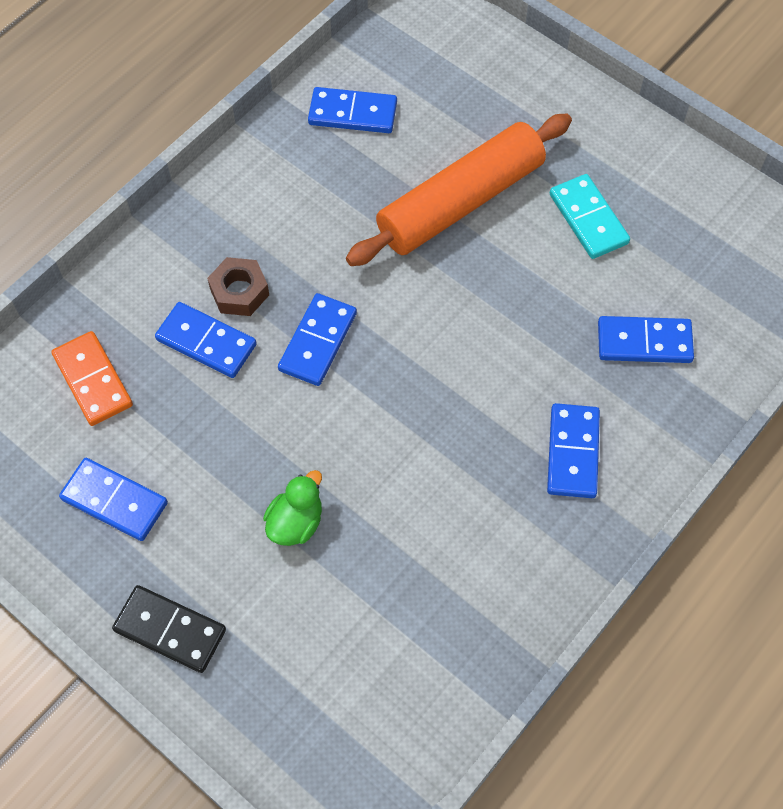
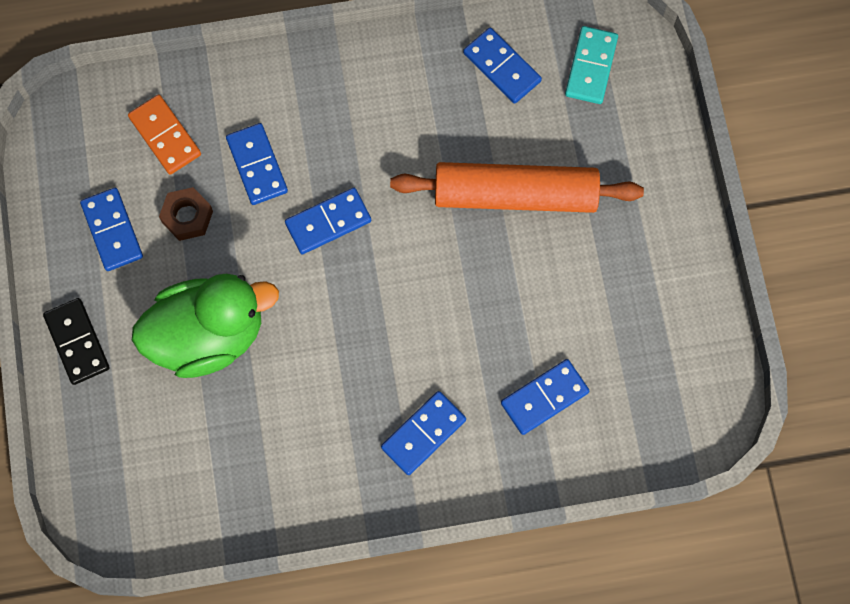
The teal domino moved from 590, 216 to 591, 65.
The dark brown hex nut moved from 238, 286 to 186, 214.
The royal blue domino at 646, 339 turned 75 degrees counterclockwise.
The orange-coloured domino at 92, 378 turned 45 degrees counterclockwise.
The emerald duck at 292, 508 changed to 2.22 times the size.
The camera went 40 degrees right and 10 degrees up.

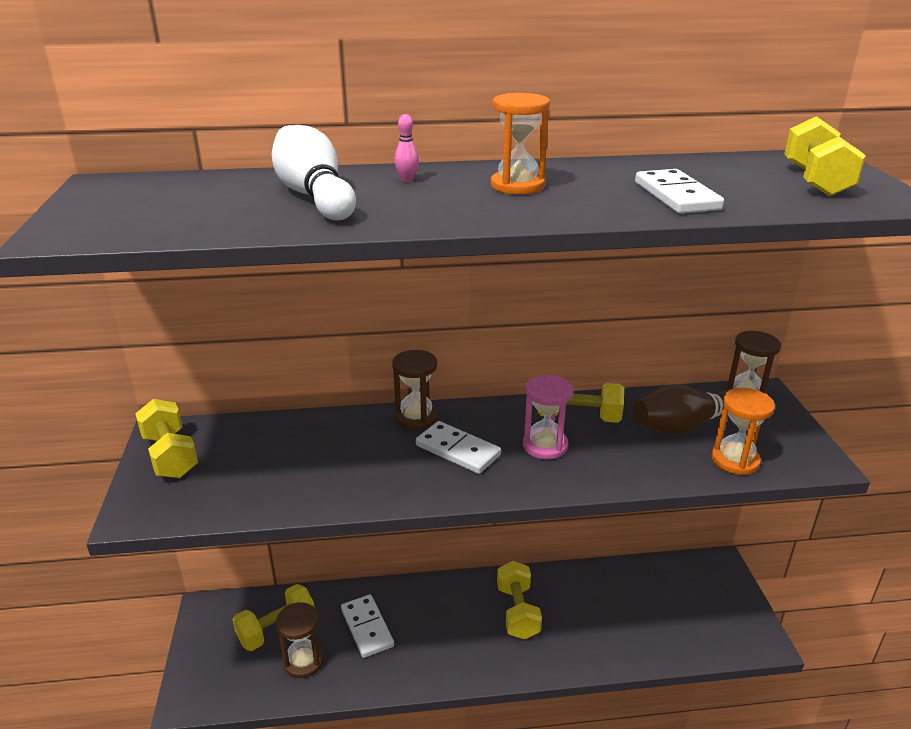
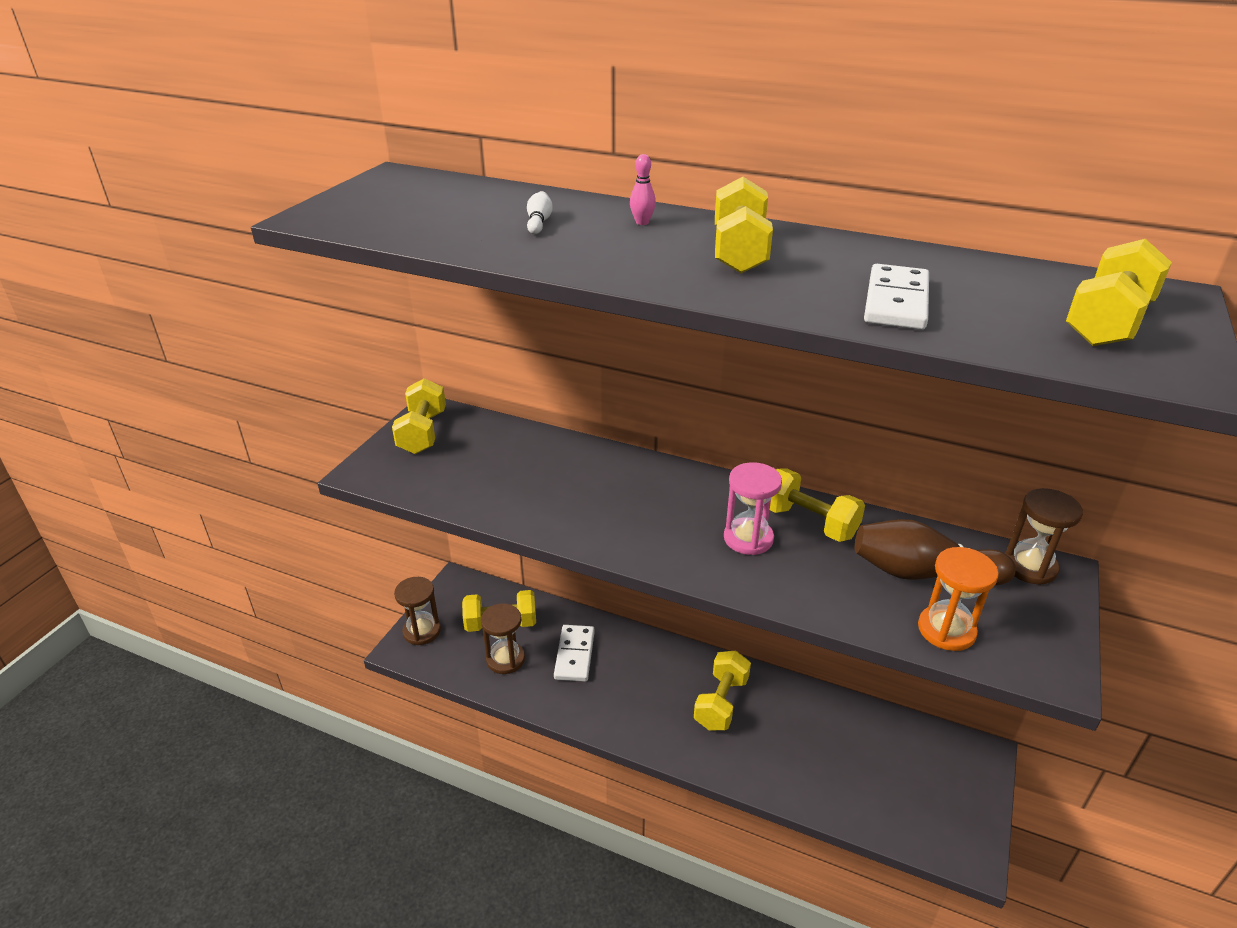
The orange-coloured sand timer at 520, 143 was replaced by the bright yellow hand weight at 744, 225.
The white bowling pin at 314, 172 changed to 0.41 times the size.
The dark brown sand timer moved from 415, 390 to 417, 611.
The white domino at 458, 447 disappeared.
The camera went 30 degrees right and 5 degrees up.

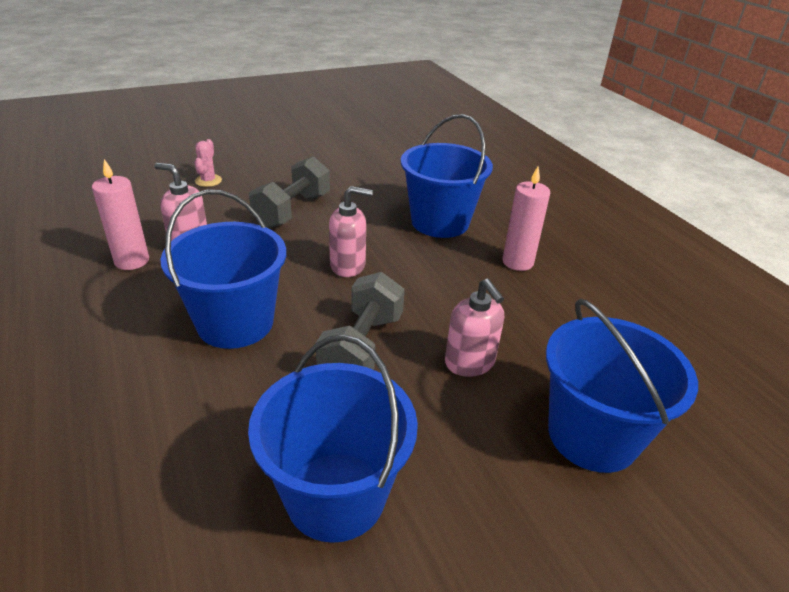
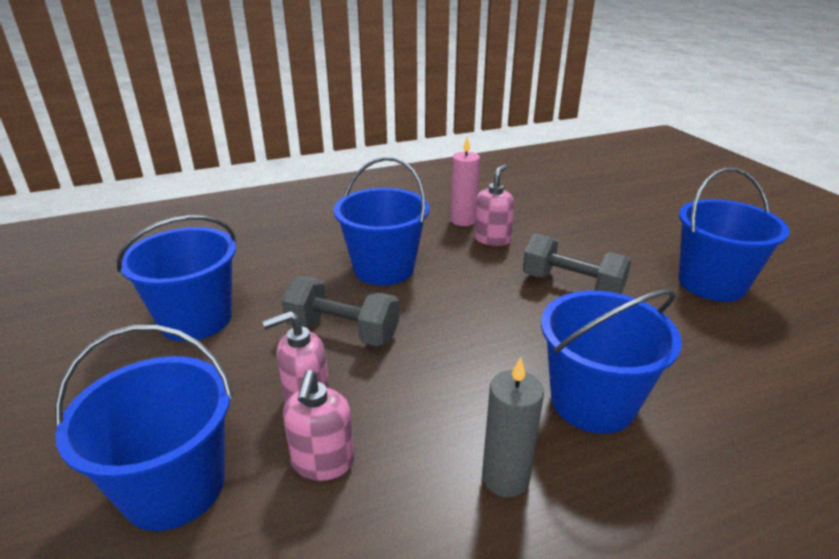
The rose-pink cactus at 208, 163 disappeared.
The rose-pink wax candle at 526, 218 became the grey wax candle at 513, 427.
The rose-pink soap pump moved from 351, 231 to 318, 425.
The royal blue sand bucket at 734, 235 appeared.
The camera went 95 degrees right and 5 degrees down.

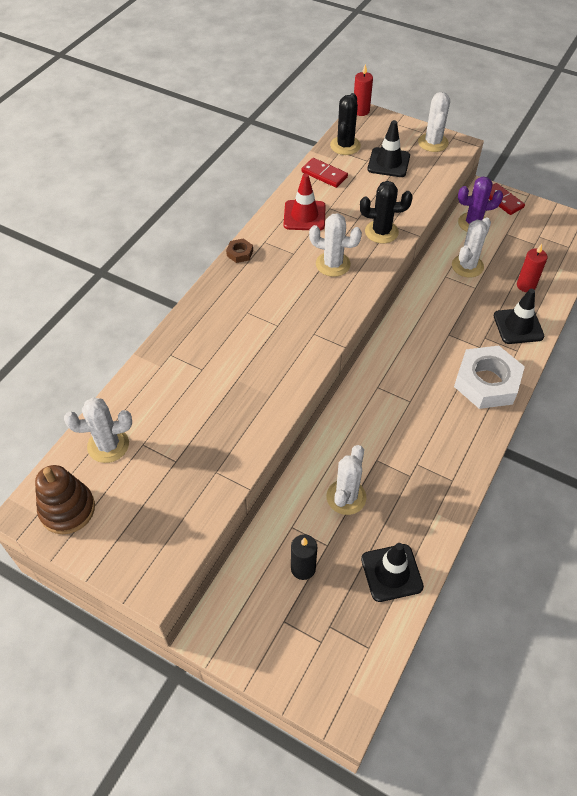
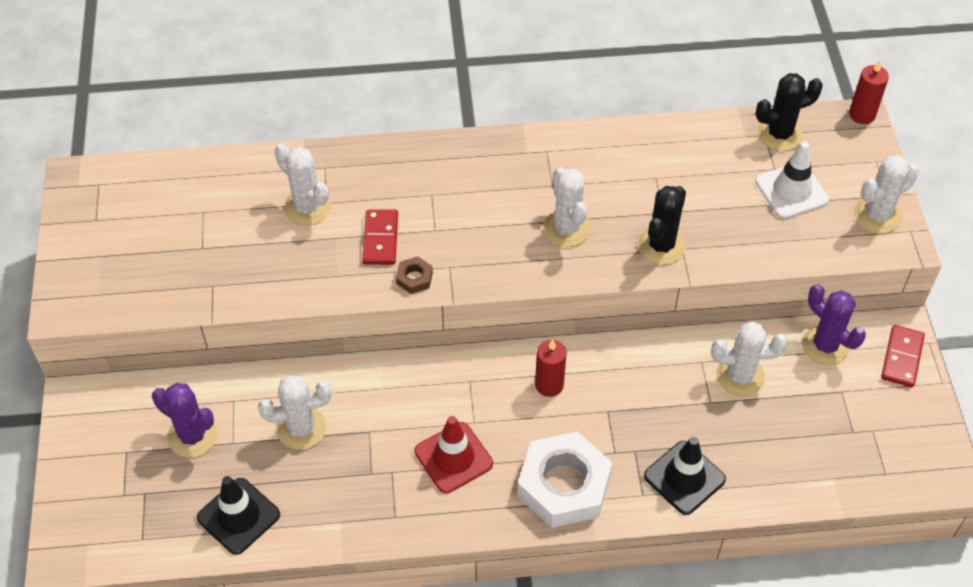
The black traffic cone at 389, 148 became the white traffic cone at 792, 180.
The scarlet domino moved from 325, 173 to 380, 237.
The scarlet traffic cone moved from 305, 202 to 453, 454.
The black cactus at 386, 212 turned 60 degrees clockwise.
The dark brown hex nut moved from 239, 250 to 414, 275.
The scarlet wax candle moved from 532, 268 to 551, 368.
The white cactus moved from 98, 430 to 302, 185.
The dark brown ring stacker at 65, 499 disappeared.
The black wax candle at 304, 557 was replaced by the purple cactus at 184, 420.
The camera went 55 degrees right and 0 degrees up.

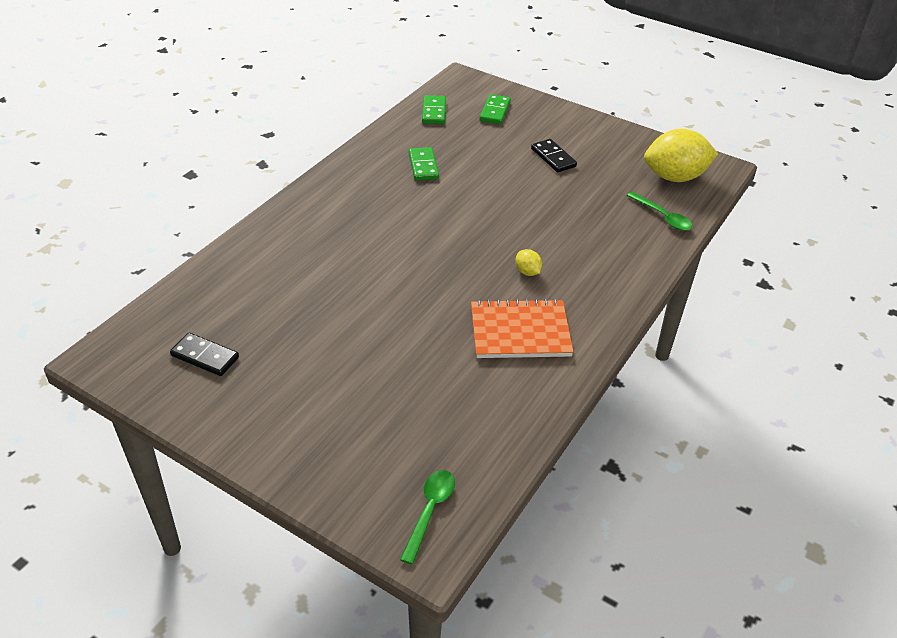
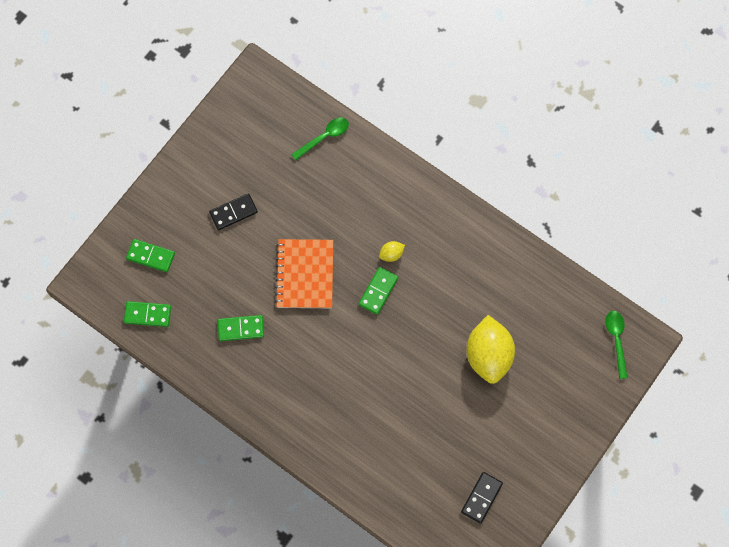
The bright yellow toy lemon moved from 681, 155 to 490, 349.
The orange-coloured exercise book moved from 522, 328 to 304, 273.
The emerald spoon at 427, 517 turned 60 degrees clockwise.
The emerald domino at 378, 291 appeared.
The camera went 85 degrees left and 30 degrees up.

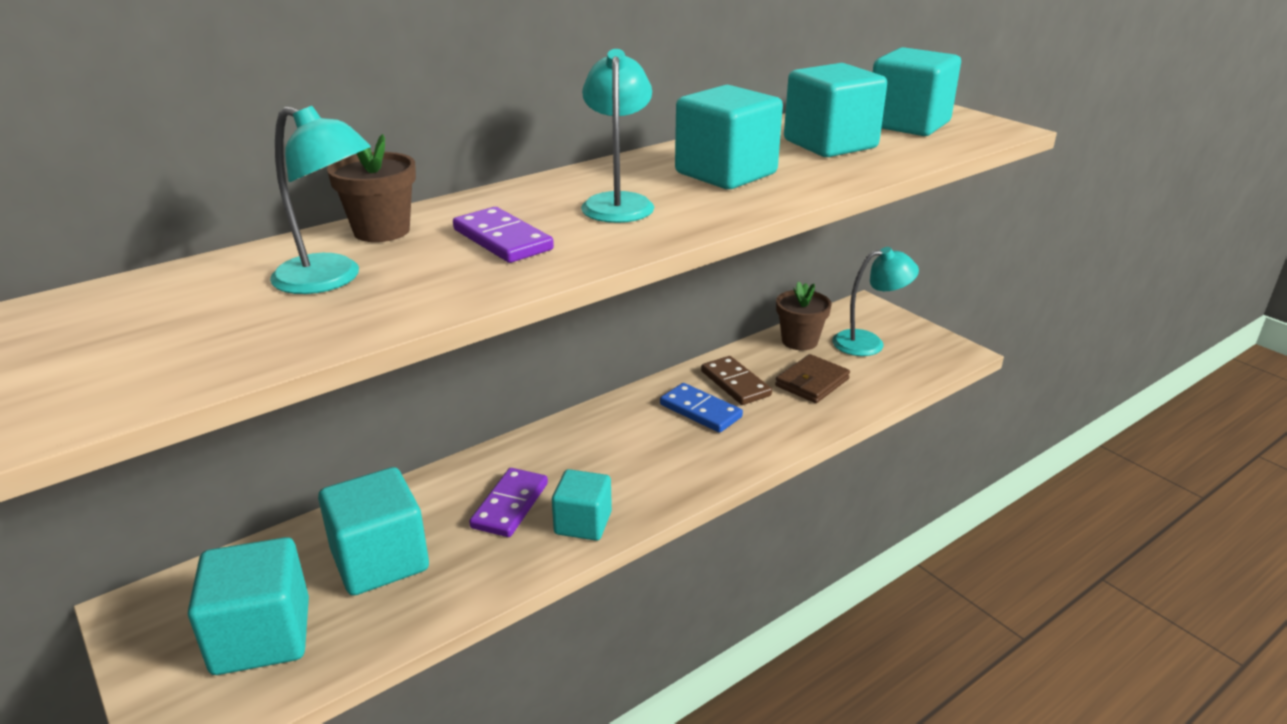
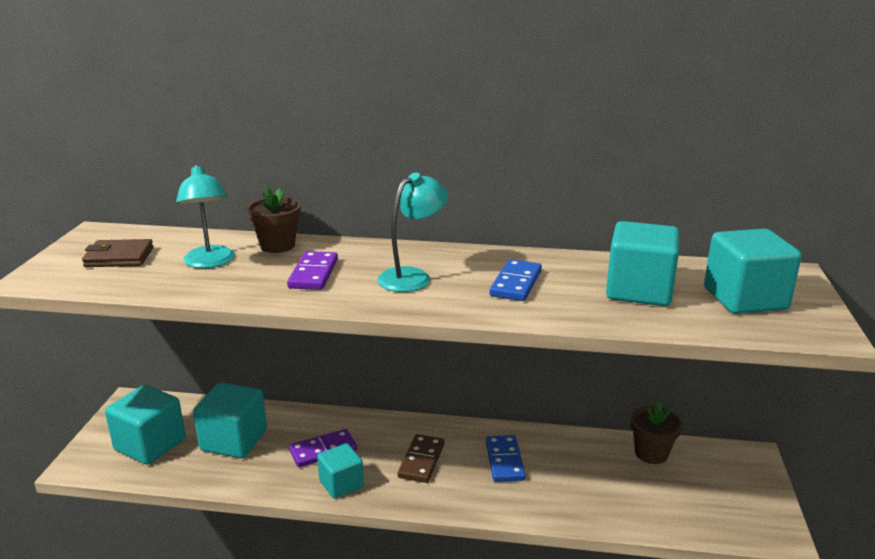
The teal solid cube at 729, 137 was replaced by the royal blue domino at 516, 280.
The teal lamp at 875, 301 disappeared.
The dark brown card wallet moved from 812, 378 to 117, 253.
The dark brown domino moved from 736, 380 to 421, 458.
The camera went 45 degrees right and 5 degrees down.

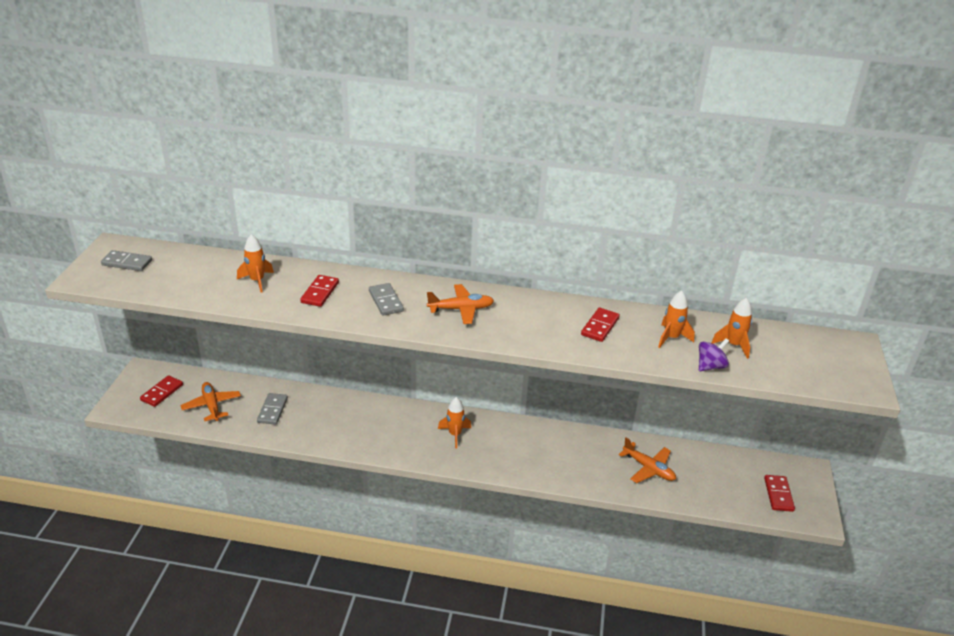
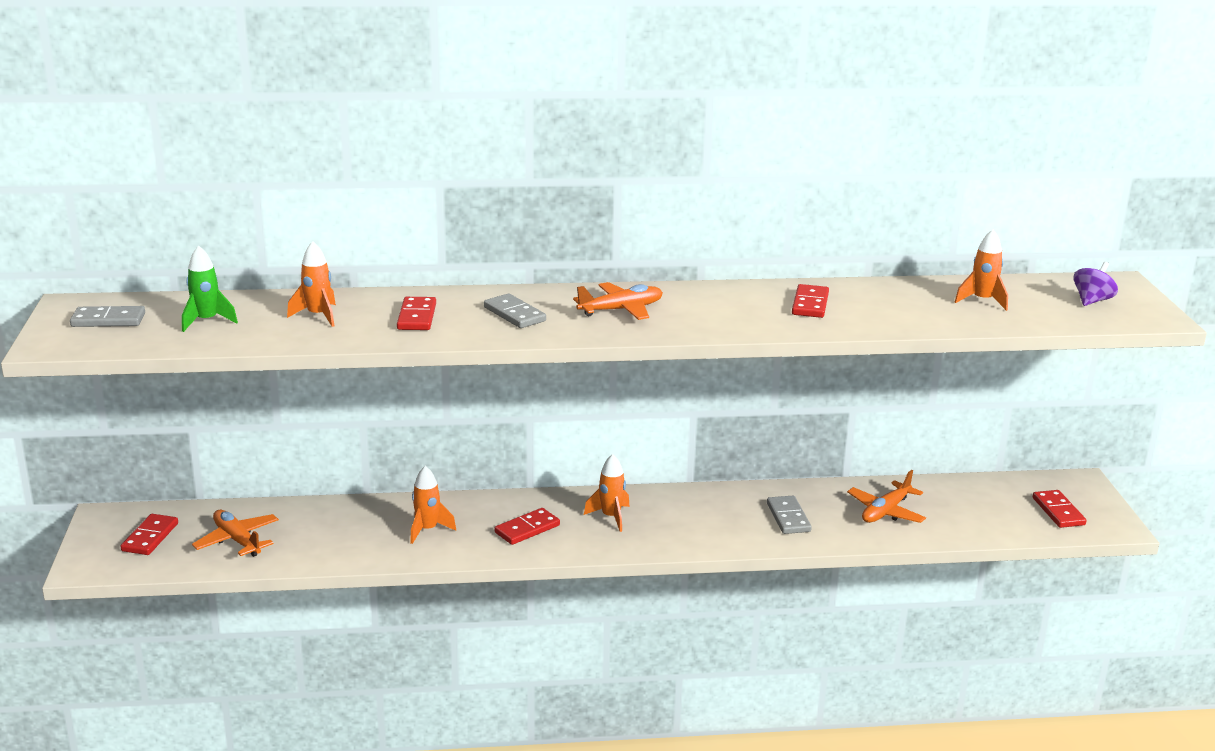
The orange-coloured toy rocket moved from 676, 319 to 433, 505.
The purple toy top moved from 714, 354 to 1096, 284.
The grey domino moved from 272, 409 to 789, 515.
The orange-coloured aeroplane at 647, 460 turned 105 degrees clockwise.
The emerald toy rocket at 210, 288 appeared.
The scarlet domino at 527, 526 appeared.
The camera went 15 degrees left and 10 degrees down.

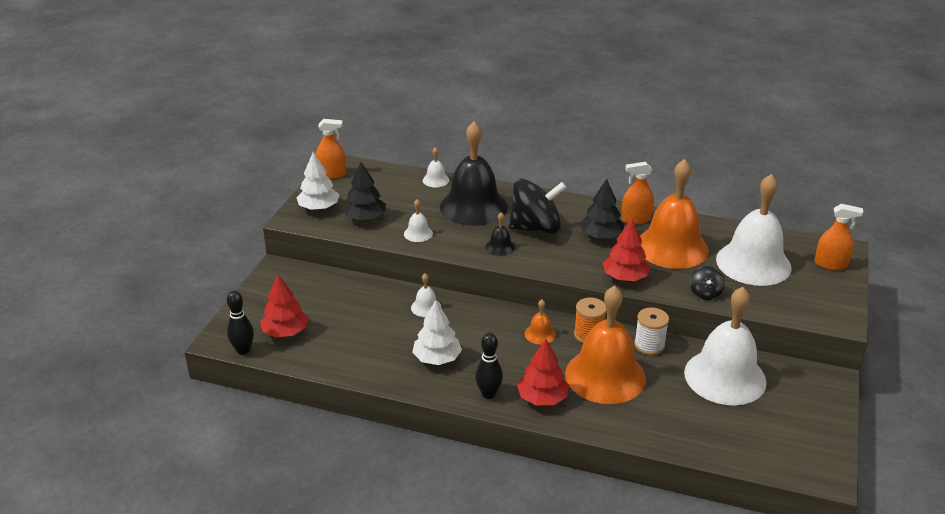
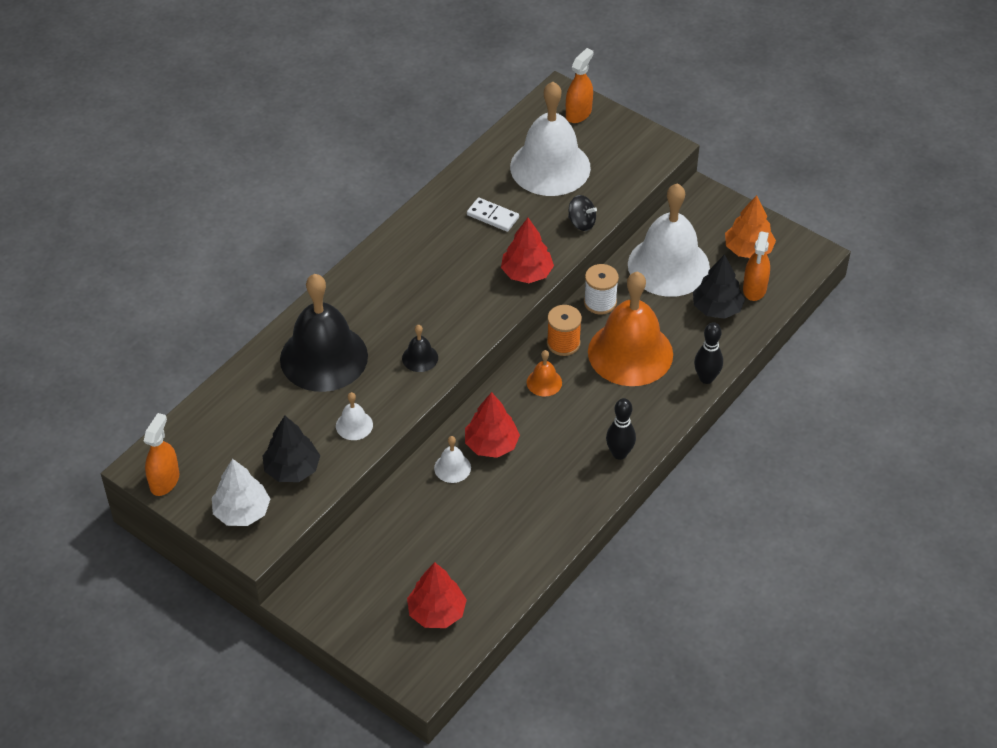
The white school bell at 436, 167 disappeared.
The orange-coloured school bell at 674, 214 was replaced by the white domino at 493, 214.
The orange-coloured sprayer moved from 637, 193 to 756, 266.
The black toy top at 538, 206 disappeared.
The black tree moved from 602, 209 to 719, 286.
The black bowling pin moved from 240, 323 to 708, 353.
The white tree at 437, 332 disappeared.
The scarlet tree moved from 543, 372 to 492, 425.
The orange-coloured tree at 750, 226 appeared.
The camera went 70 degrees left and 15 degrees up.

